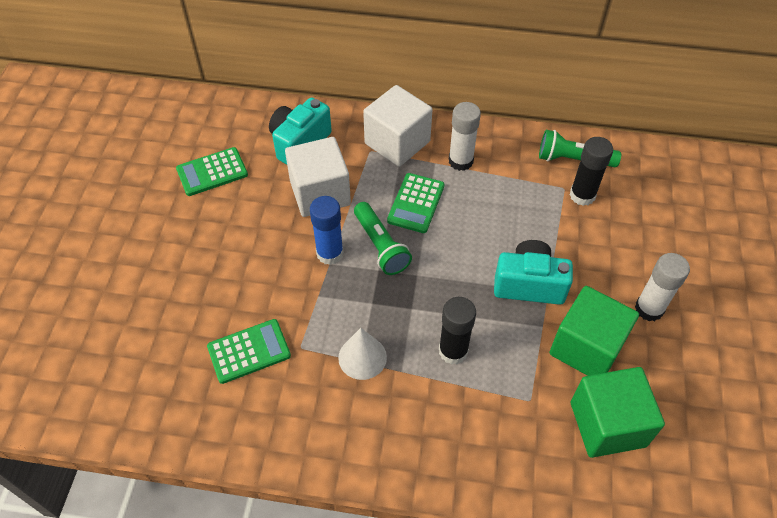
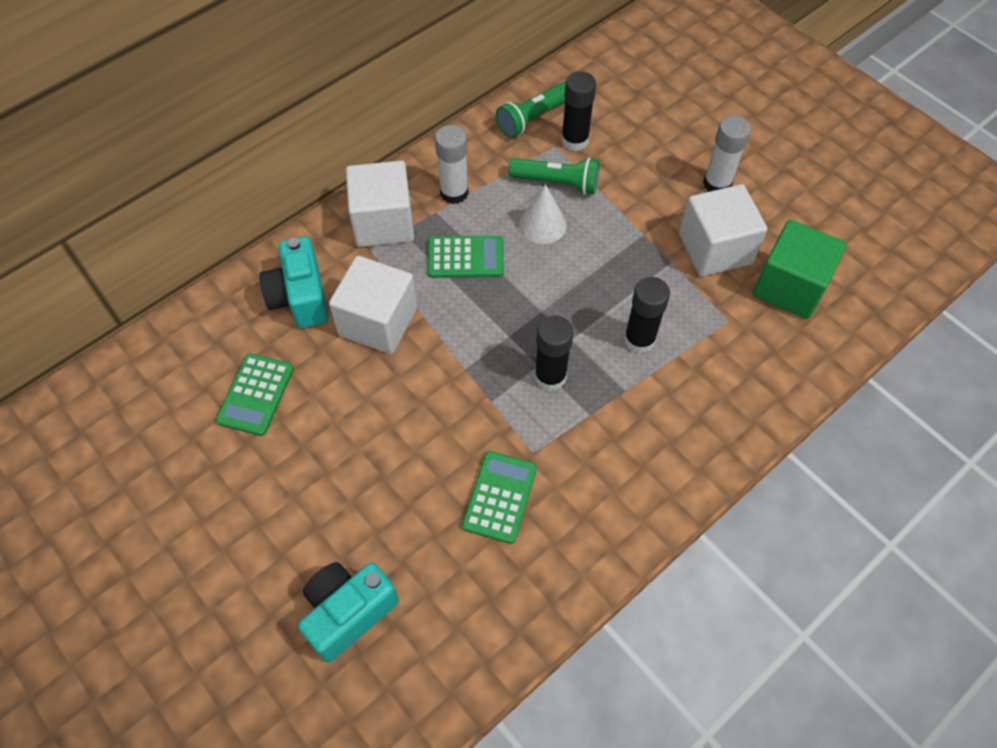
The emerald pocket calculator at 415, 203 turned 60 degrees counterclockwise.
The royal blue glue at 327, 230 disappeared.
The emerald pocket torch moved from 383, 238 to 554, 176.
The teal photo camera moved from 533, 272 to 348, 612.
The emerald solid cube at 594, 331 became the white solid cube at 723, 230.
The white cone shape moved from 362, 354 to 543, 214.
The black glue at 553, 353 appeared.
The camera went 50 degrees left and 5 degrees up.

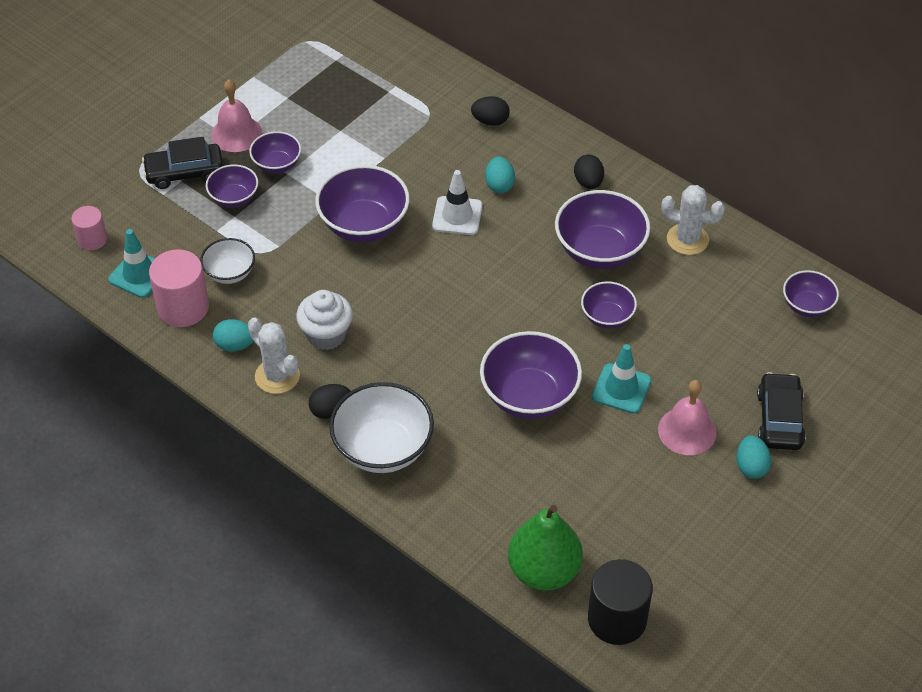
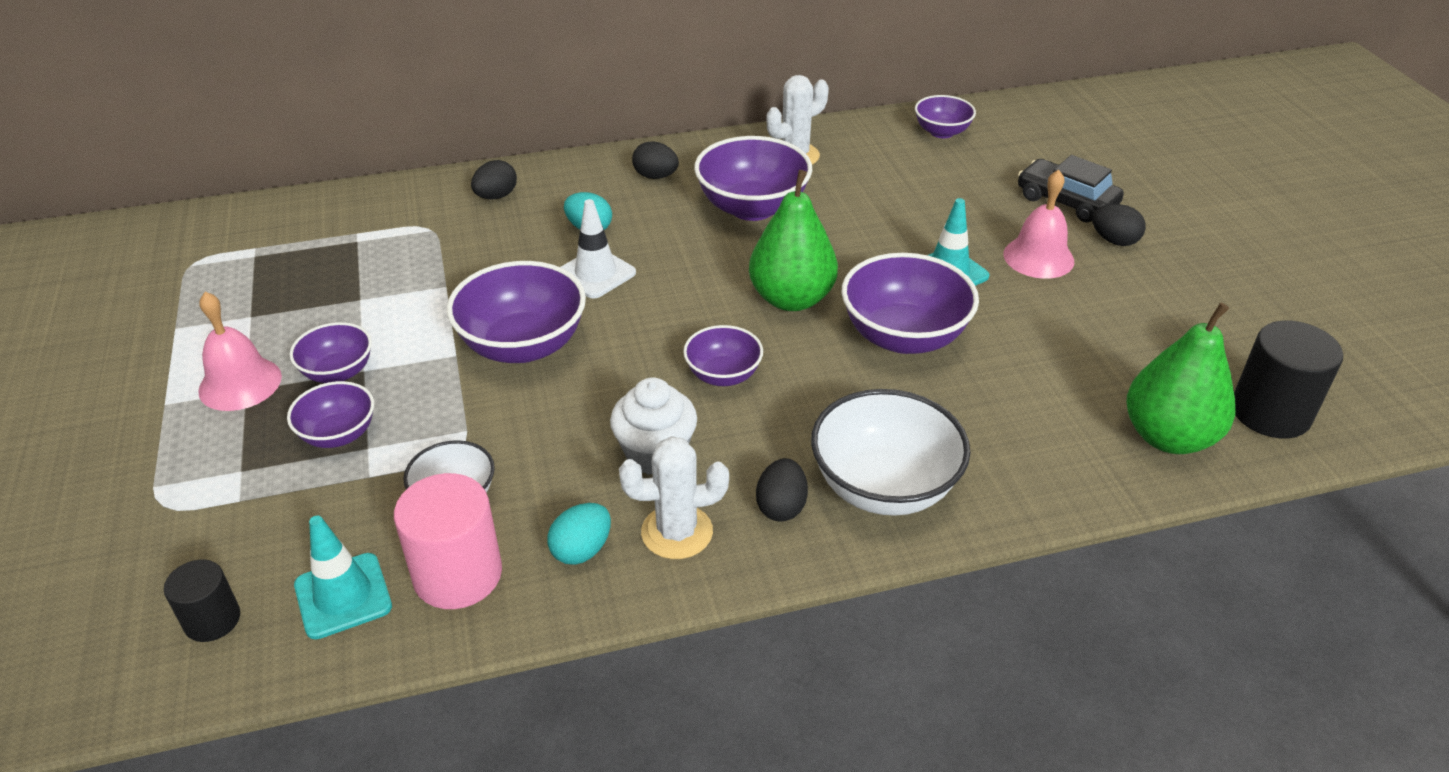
The black toy car at 182, 163 disappeared.
The rose-pink solid cylinder at 89, 228 became the black solid cylinder at 202, 600.
The purple bowl moved from 609, 305 to 723, 355.
The teal egg shape at 753, 457 became the black egg shape at 1119, 225.
The emerald pear fruit at 793, 240 appeared.
The camera went 55 degrees left and 10 degrees down.

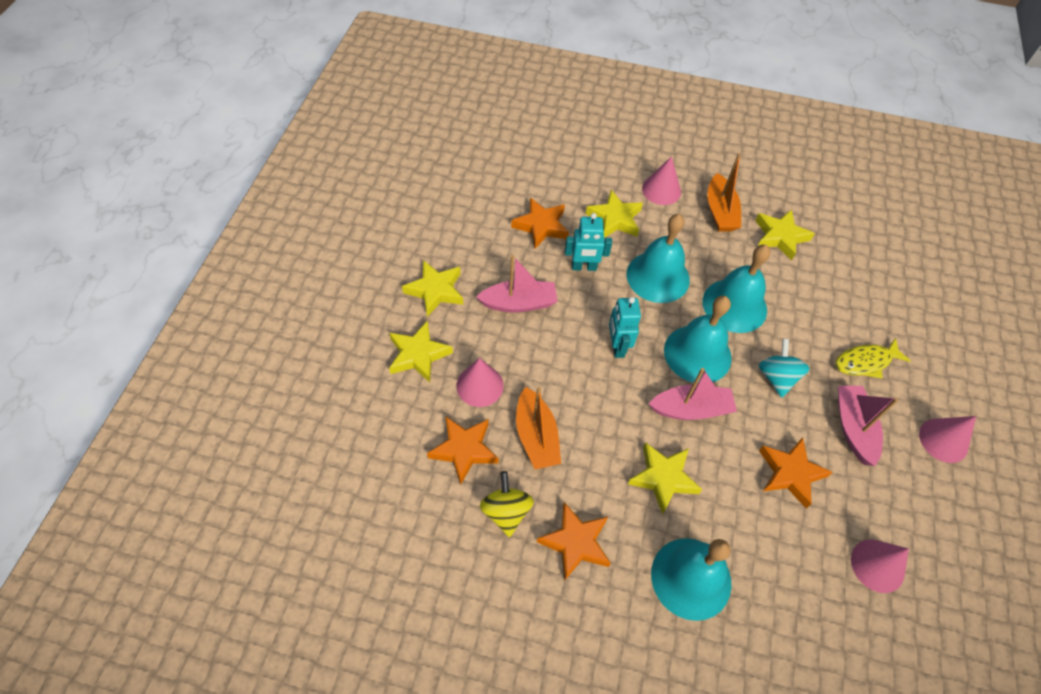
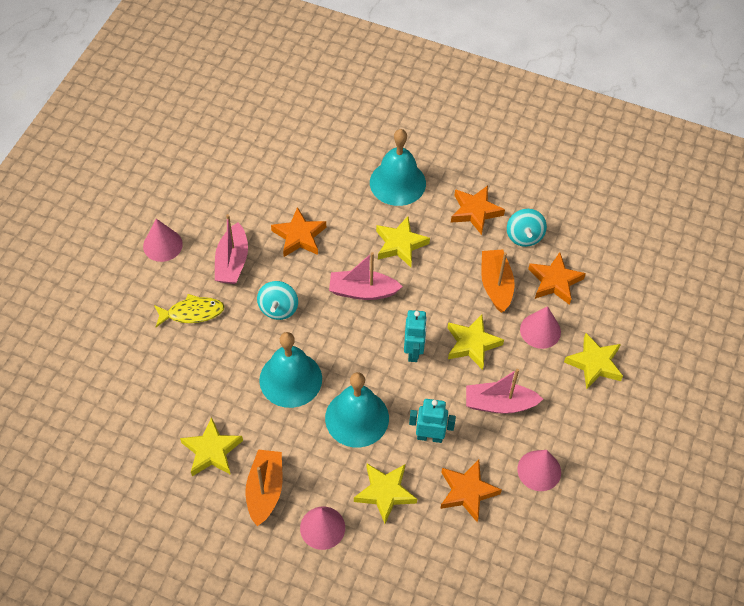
The bright yellow star shape moved from 432, 288 to 476, 342.
The teal school bell at 698, 339 disappeared.
The bright yellow toy top at 507, 504 became the teal toy top at 527, 228.
The rose-pink cone shape moved from 880, 566 to 539, 470.
The camera went 170 degrees left and 0 degrees up.

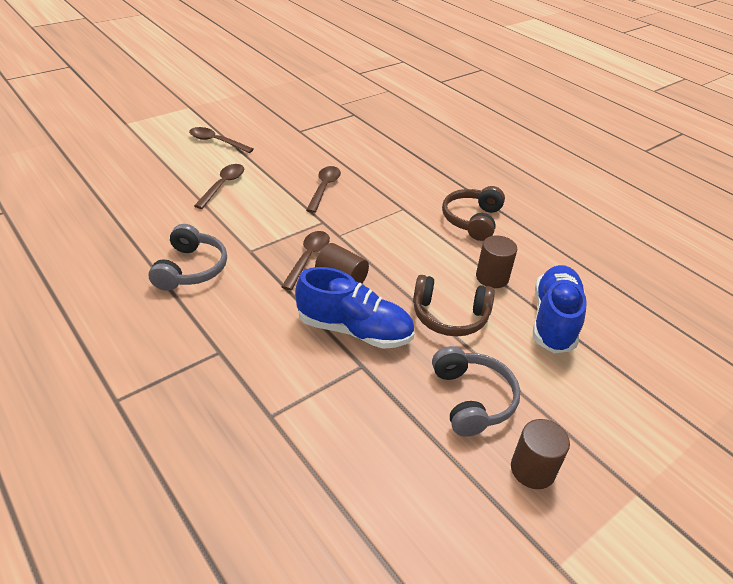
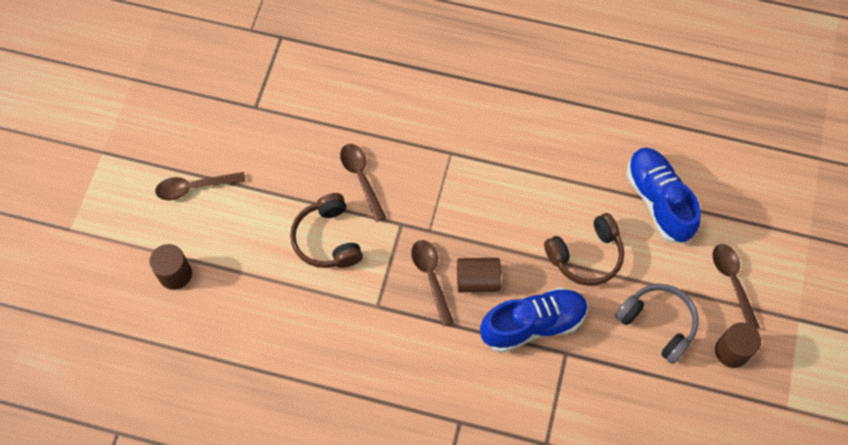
The dark brown spoon moved from 219, 186 to 736, 286.
The dark brown over-ear headphones moved from 473, 213 to 326, 230.
The grey over-ear headphones at 187, 257 disappeared.
The dark brown solid cylinder moved from 496, 261 to 170, 267.
The camera went 35 degrees left and 25 degrees up.

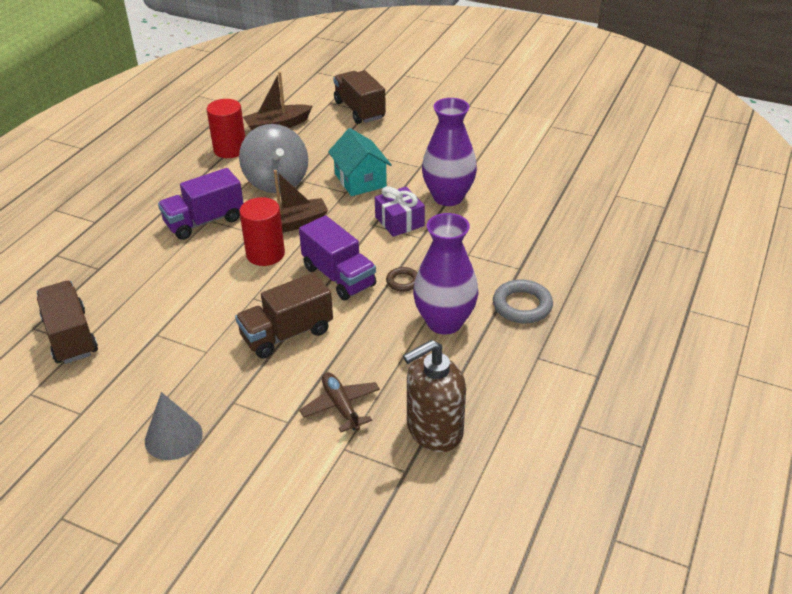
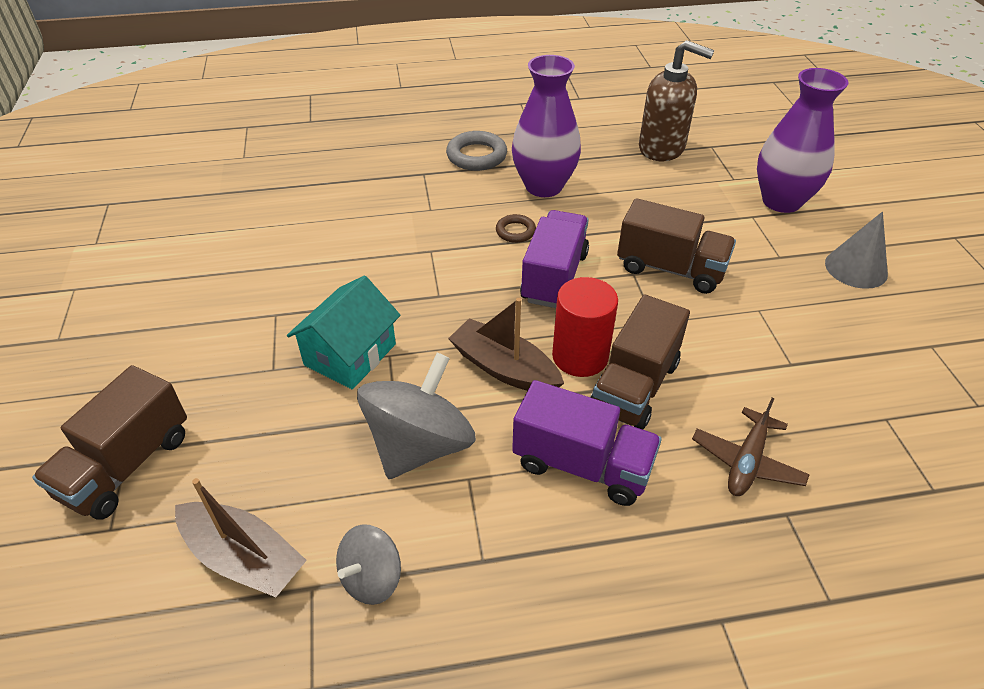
The purple flower vase moved from 449, 152 to 802, 140.
The scarlet solid cylinder at 226, 128 was replaced by the grey toy top at 368, 564.
The purple gift at 400, 211 disappeared.
The dark brown toy truck moved from 67, 322 to 640, 362.
The dark brown aeroplane moved from 339, 402 to 751, 447.
The camera went 125 degrees left and 5 degrees up.

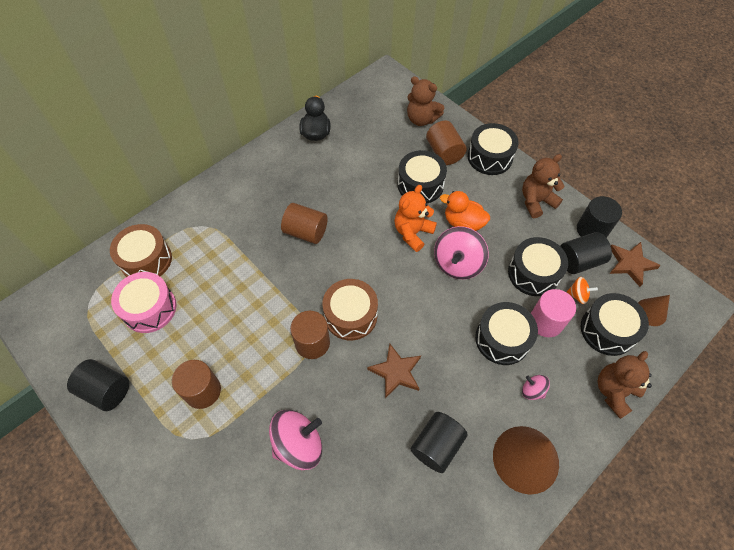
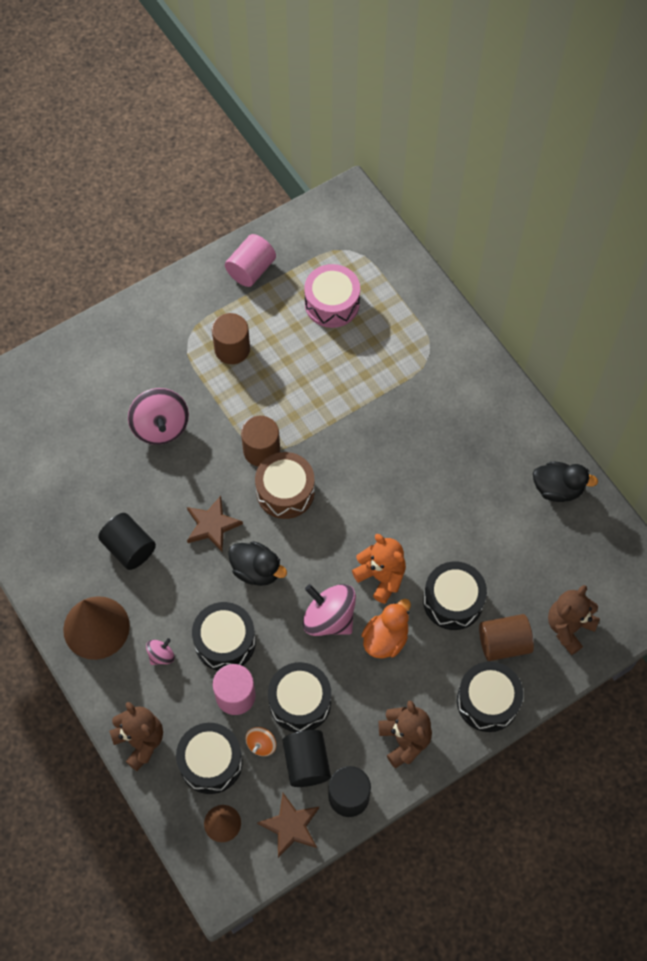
The dark brown solid cylinder at 304, 223 disappeared.
The dark brown drum at 141, 250 disappeared.
The black solid cylinder at 98, 385 became the rose-pink solid cylinder at 250, 260.
The black duck at 257, 563 appeared.
The camera went 100 degrees right and 5 degrees up.

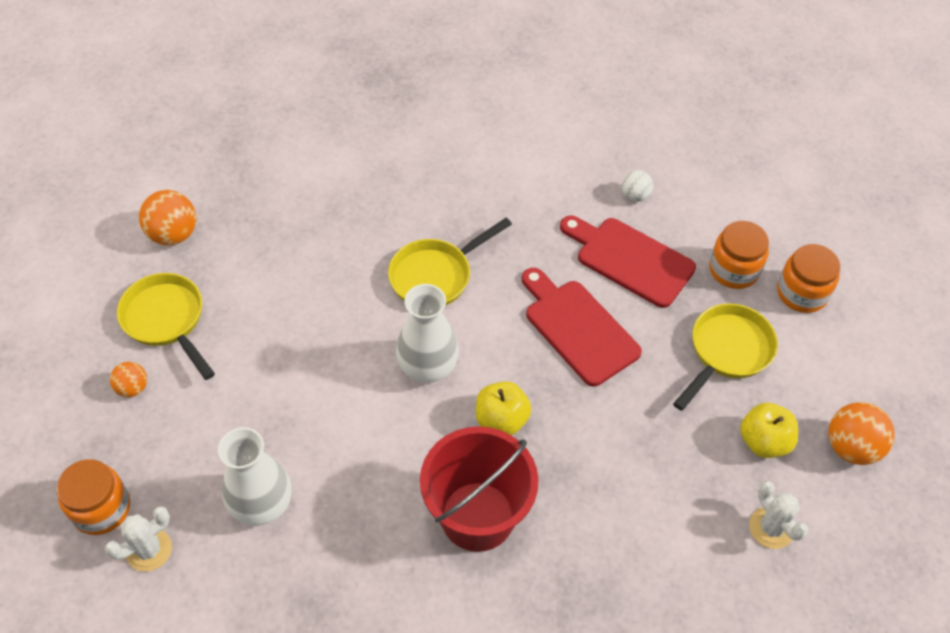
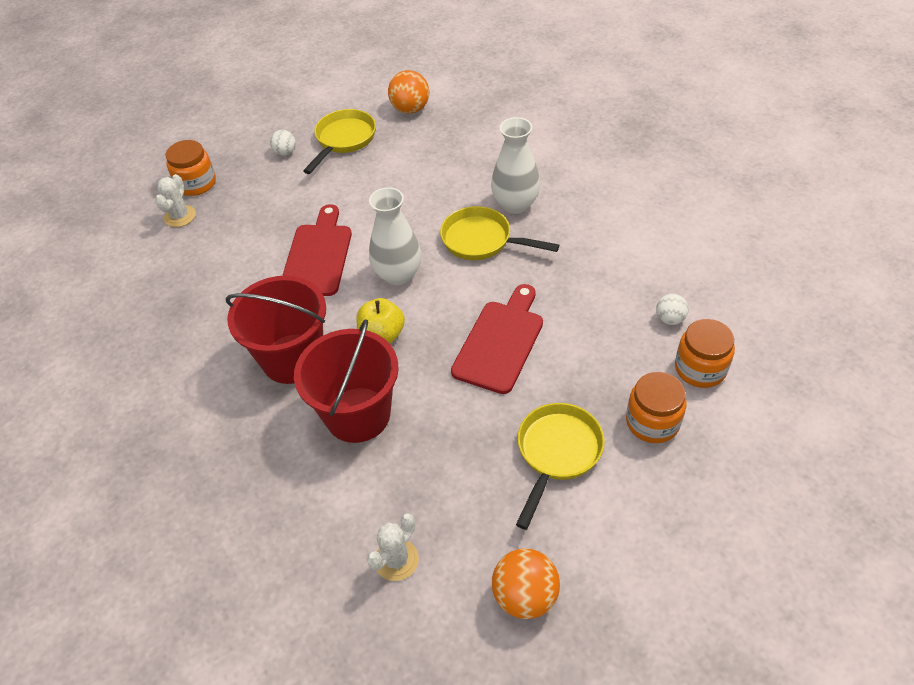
The scarlet cutting board moved from 628, 262 to 317, 250.
The orange-coloured jar moved from 808, 278 to 705, 353.
The bright yellow pan at 725, 357 turned 75 degrees counterclockwise.
The orange-coloured sphere at 128, 379 became the white sphere at 283, 143.
The bright yellow apple at 769, 430 disappeared.
The white flower vase moved from 254, 476 to 515, 165.
The white cactus at 138, 539 turned 75 degrees clockwise.
The scarlet sand bucket at 346, 381 appeared.
The camera went 65 degrees right and 5 degrees down.

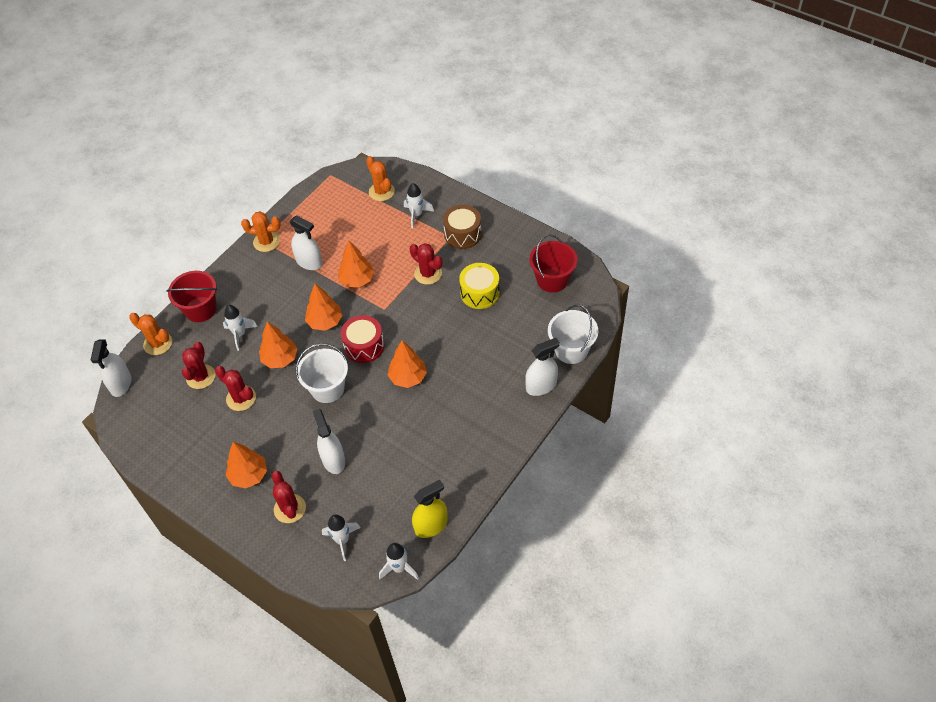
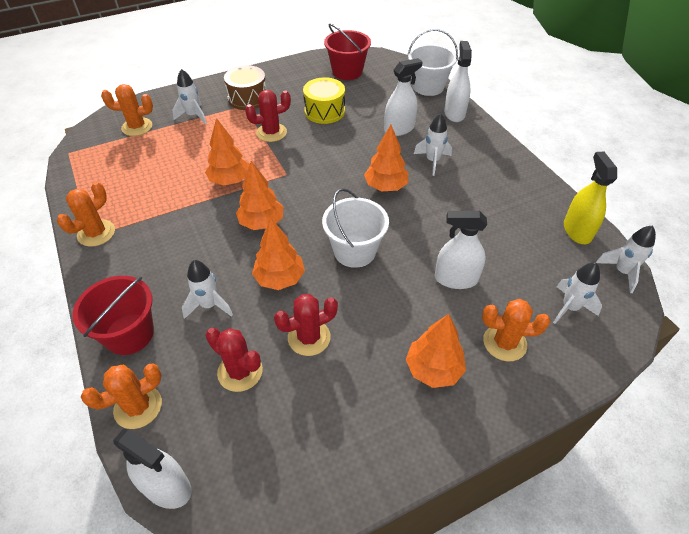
The white sprayer moved from 306, 243 to 403, 97.
The scarlet drum at 362, 339 disappeared.
The scarlet cactus at 288, 497 became the orange-coloured cactus at 516, 330.
The white toy rocket at 433, 145 appeared.
The camera went 65 degrees left and 5 degrees down.

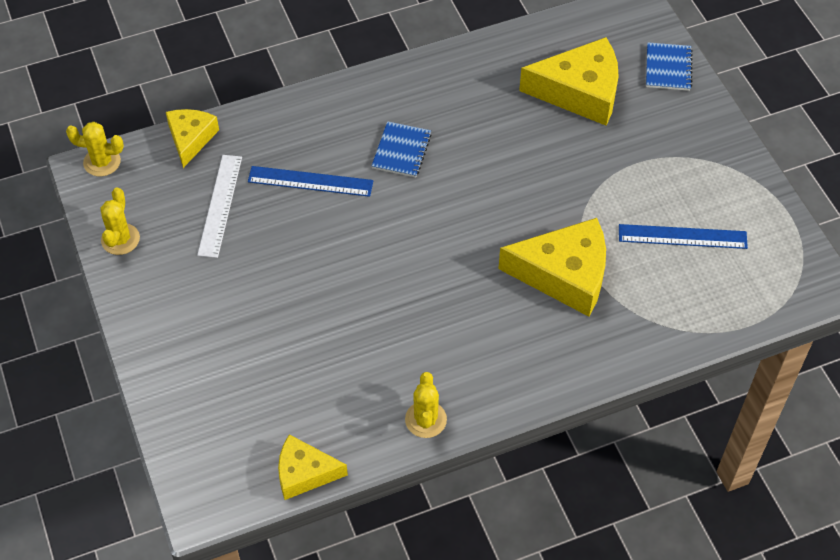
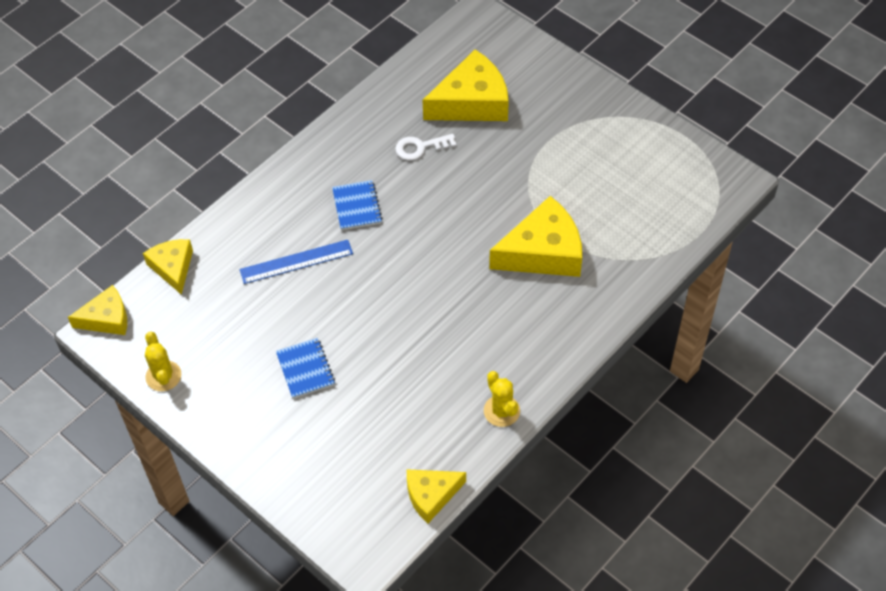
The royal blue exercise book moved from 669, 66 to 305, 368.
The bright yellow cactus at 95, 149 was replaced by the bright yellow cheese at 97, 310.
The white straightedge at 219, 206 disappeared.
The royal blue straightedge at 683, 236 disappeared.
The white door key at 425, 147 appeared.
The camera went 25 degrees left and 0 degrees up.

